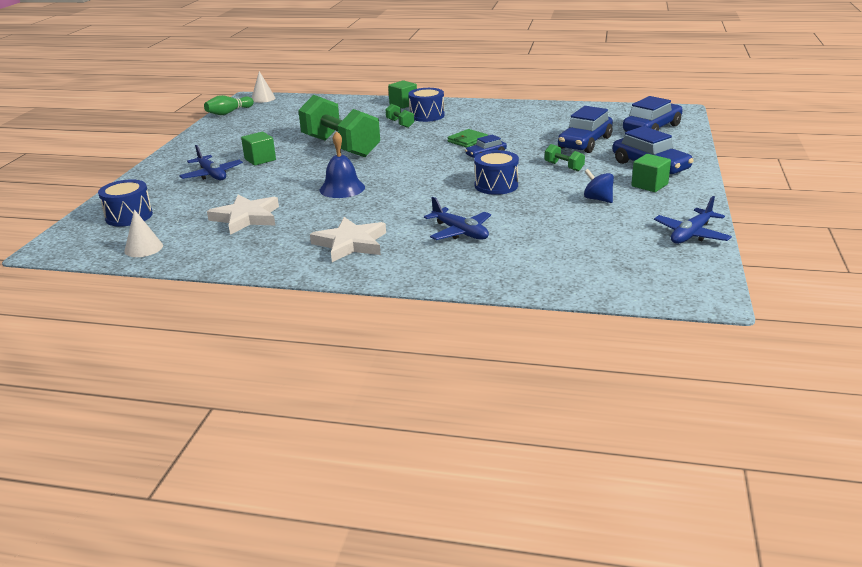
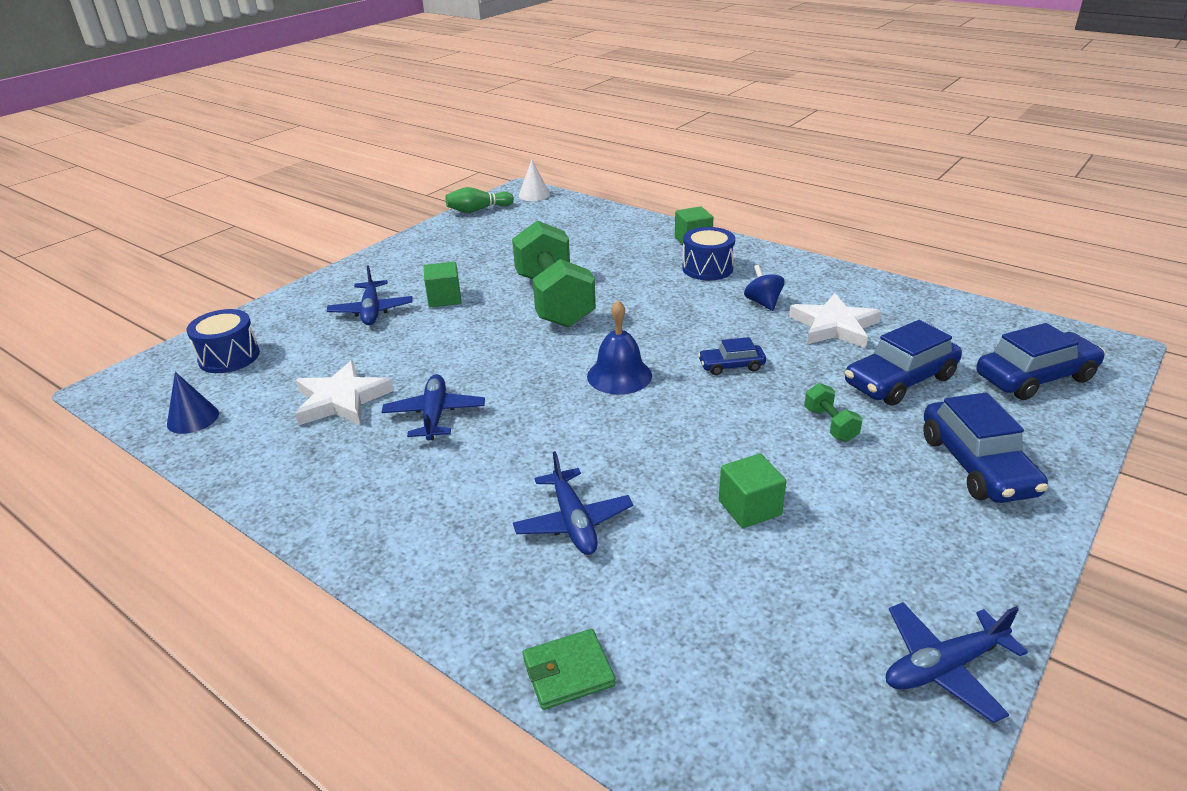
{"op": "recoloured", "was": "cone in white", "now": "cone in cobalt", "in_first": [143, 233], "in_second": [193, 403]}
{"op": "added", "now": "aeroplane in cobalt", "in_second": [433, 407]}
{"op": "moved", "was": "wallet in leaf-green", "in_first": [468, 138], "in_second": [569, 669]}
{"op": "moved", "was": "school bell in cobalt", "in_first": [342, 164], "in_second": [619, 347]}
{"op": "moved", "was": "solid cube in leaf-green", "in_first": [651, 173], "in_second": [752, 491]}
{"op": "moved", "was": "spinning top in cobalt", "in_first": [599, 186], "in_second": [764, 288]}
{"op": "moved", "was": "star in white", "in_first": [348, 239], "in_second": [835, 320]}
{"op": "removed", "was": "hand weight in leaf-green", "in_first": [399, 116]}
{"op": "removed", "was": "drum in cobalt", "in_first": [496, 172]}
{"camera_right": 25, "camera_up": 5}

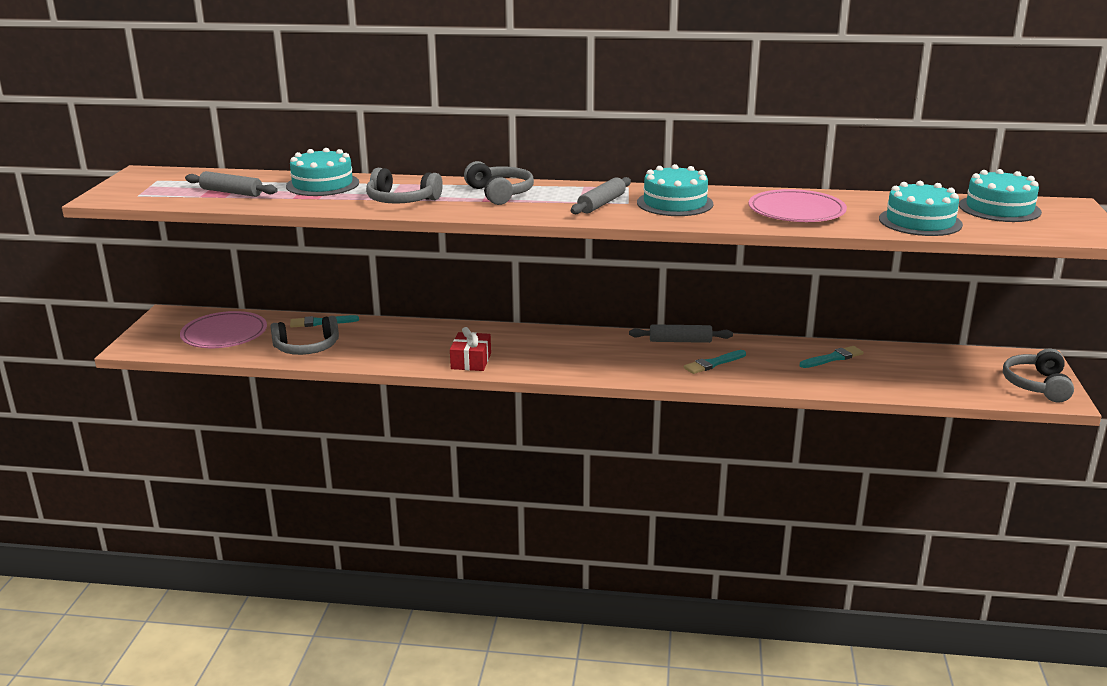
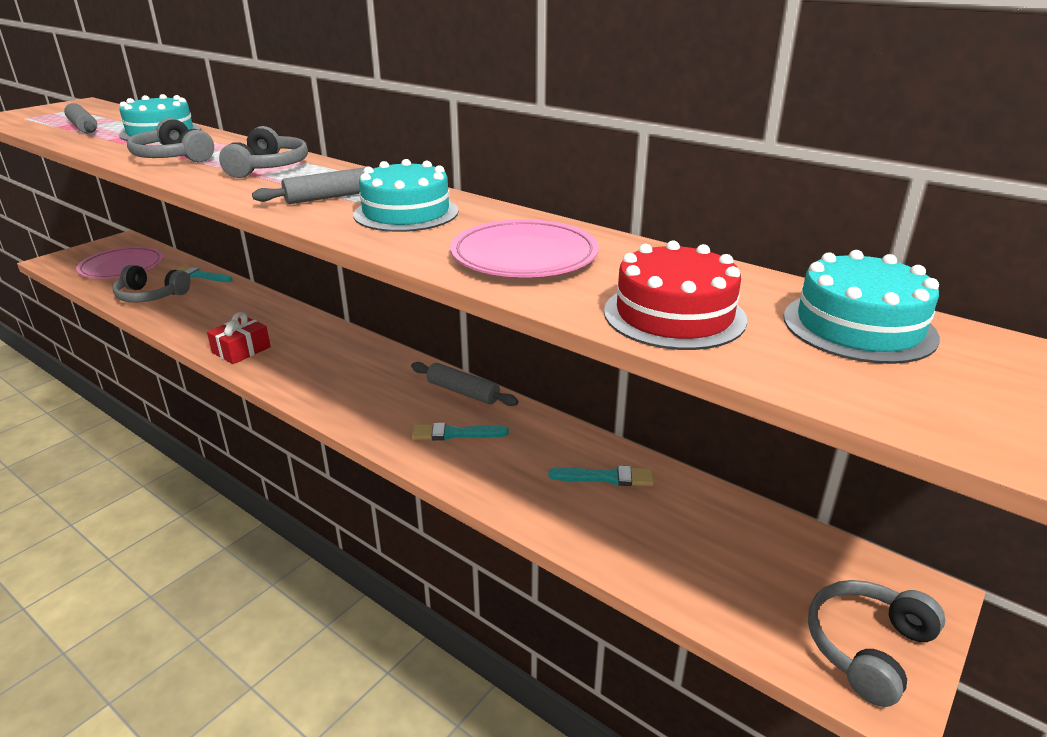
{"op": "recoloured", "was": "gateau in teal", "now": "gateau in crimson", "in_first": [921, 208], "in_second": [675, 295]}
{"camera_right": 30, "camera_up": 5}

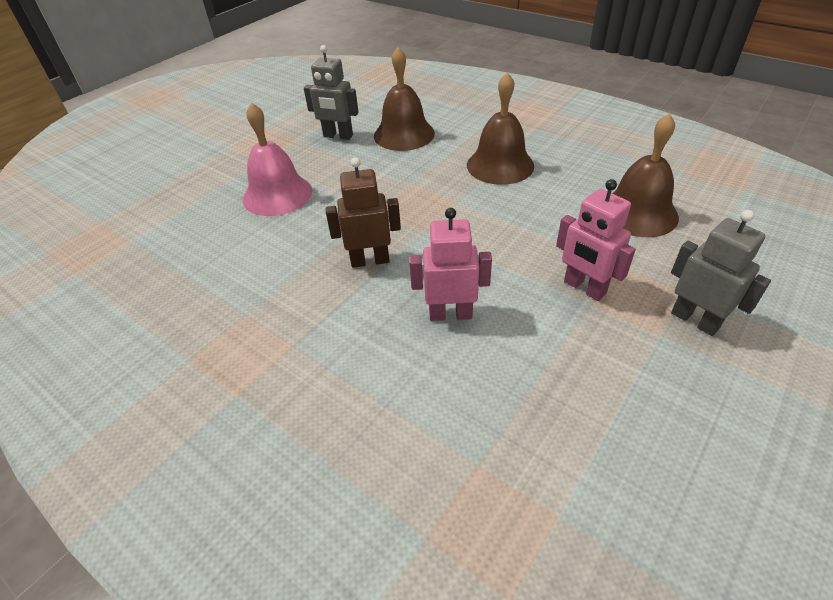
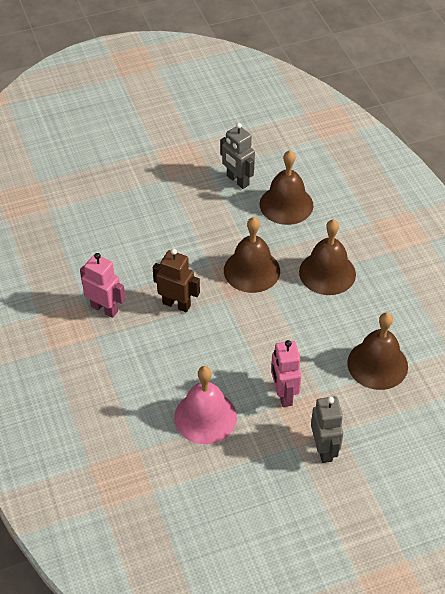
{"op": "moved", "was": "robot in rosy", "in_first": [450, 264], "in_second": [102, 285]}
{"op": "moved", "was": "school bell in rosy", "in_first": [277, 159], "in_second": [205, 405]}
{"op": "added", "now": "school bell in russet", "in_second": [252, 255]}
{"camera_right": 30, "camera_up": 5}

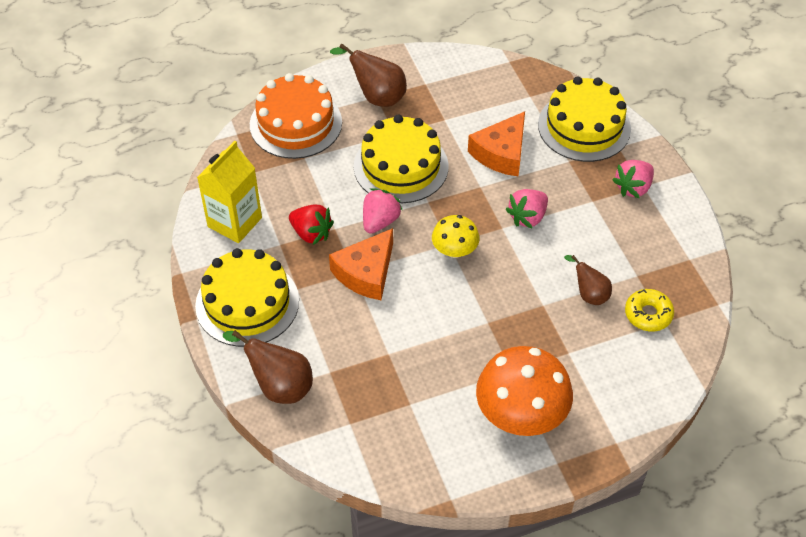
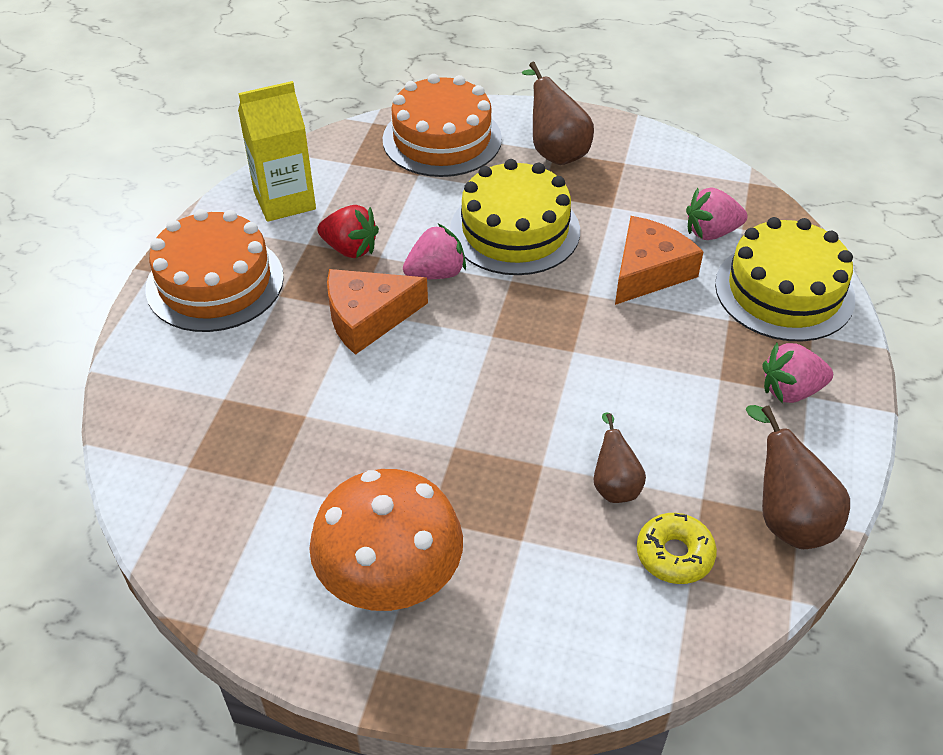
{"op": "recoloured", "was": "gateau in bright yellow", "now": "gateau in orange", "in_first": [247, 297], "in_second": [214, 270]}
{"op": "turned", "was": "toy strawberry in crimson", "in_first": [311, 225], "in_second": [348, 231], "clockwise": -45}
{"op": "turned", "was": "cheese in orange", "in_first": [496, 143], "in_second": [659, 260], "clockwise": 150}
{"op": "moved", "was": "toy strawberry in rosy", "in_first": [527, 208], "in_second": [716, 213]}
{"op": "moved", "was": "pear fruit in russet", "in_first": [268, 367], "in_second": [798, 477]}
{"op": "removed", "was": "mushroom in bright yellow", "in_first": [455, 236]}
{"camera_right": 35, "camera_up": -5}

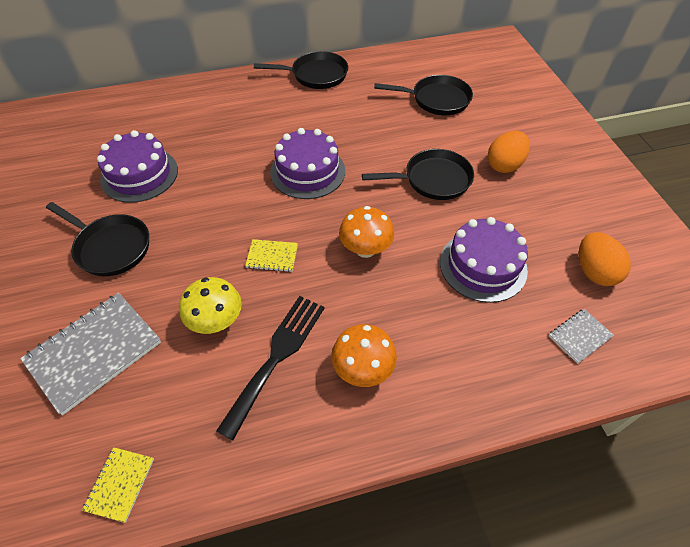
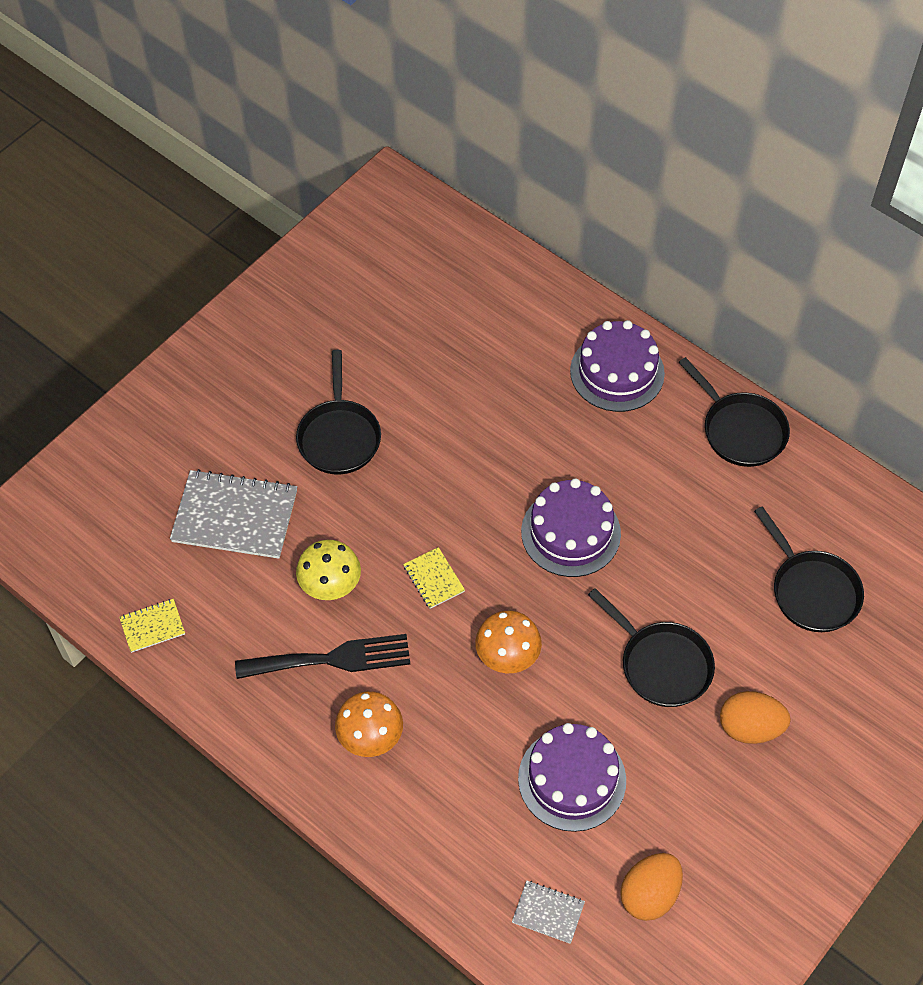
{"op": "moved", "was": "gateau in royal purple", "in_first": [137, 166], "in_second": [617, 366]}
{"camera_right": 55, "camera_up": 5}

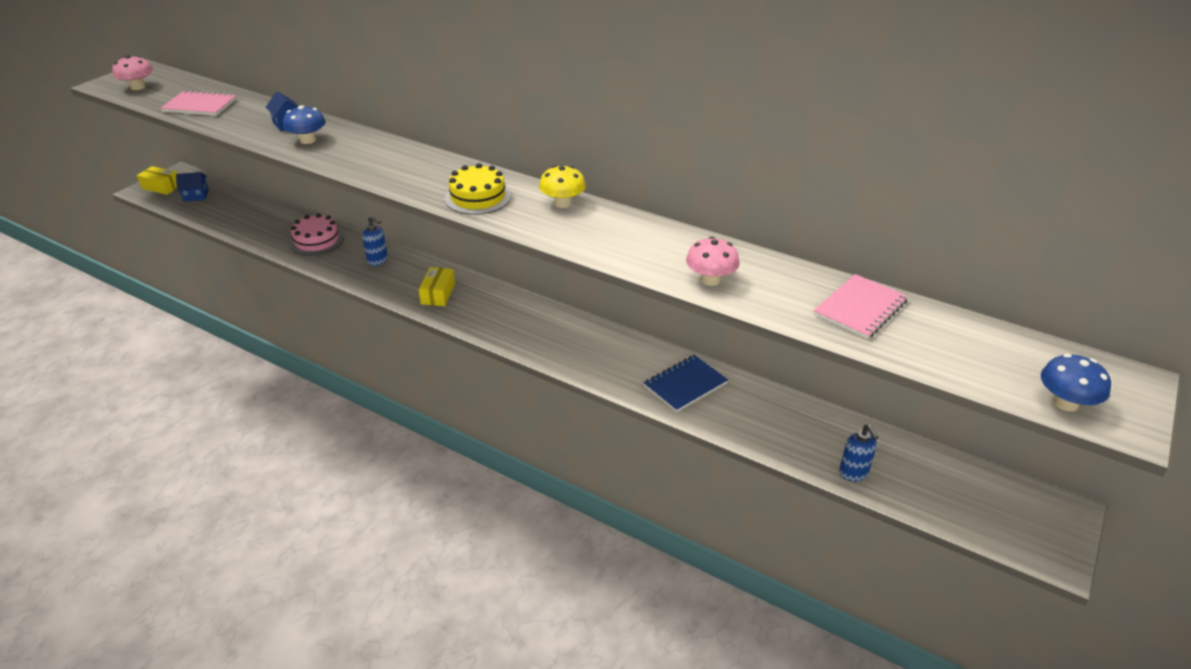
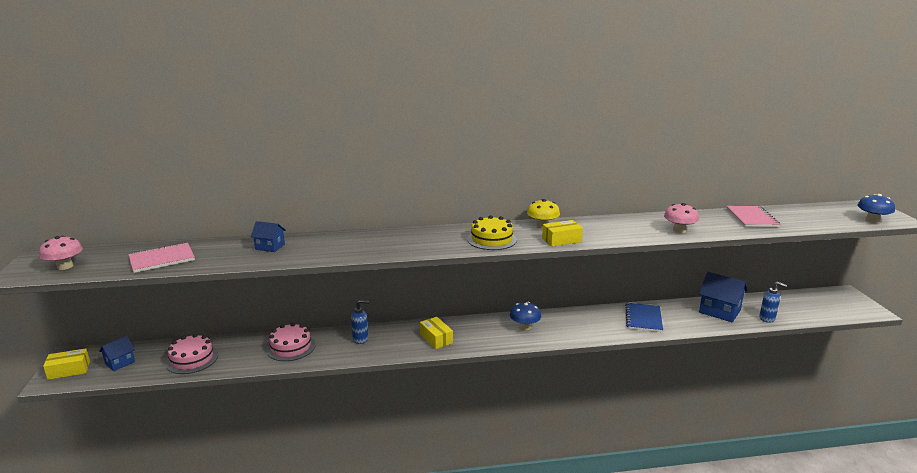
{"op": "added", "now": "gateau in rosy", "in_second": [191, 354]}
{"op": "moved", "was": "mushroom in cobalt", "in_first": [304, 124], "in_second": [525, 316]}
{"op": "added", "now": "parcel in bright yellow", "in_second": [562, 233]}
{"op": "added", "now": "toy house in cobalt", "in_second": [723, 297]}
{"camera_right": -40, "camera_up": -15}

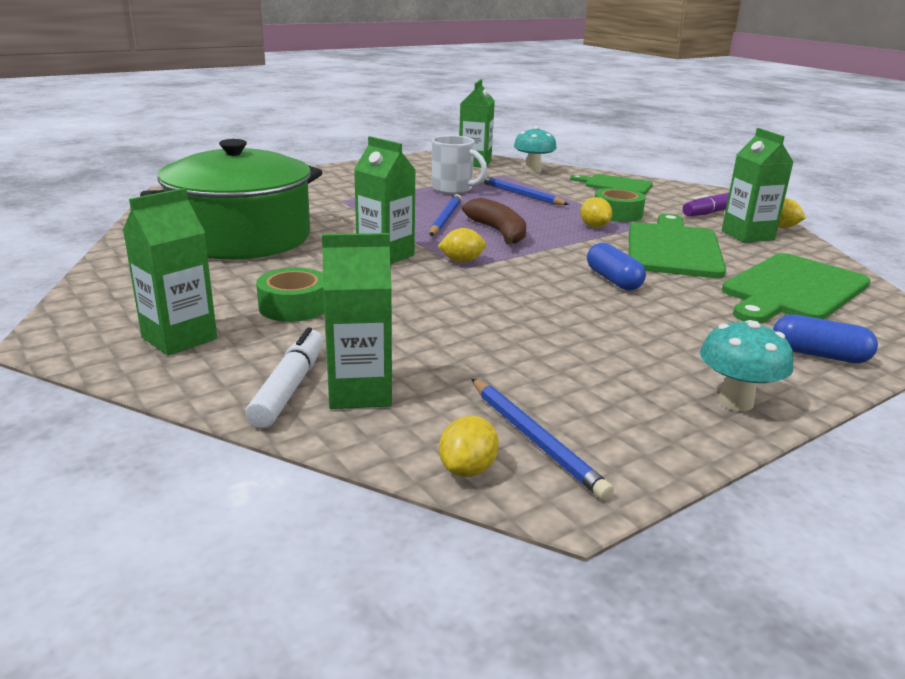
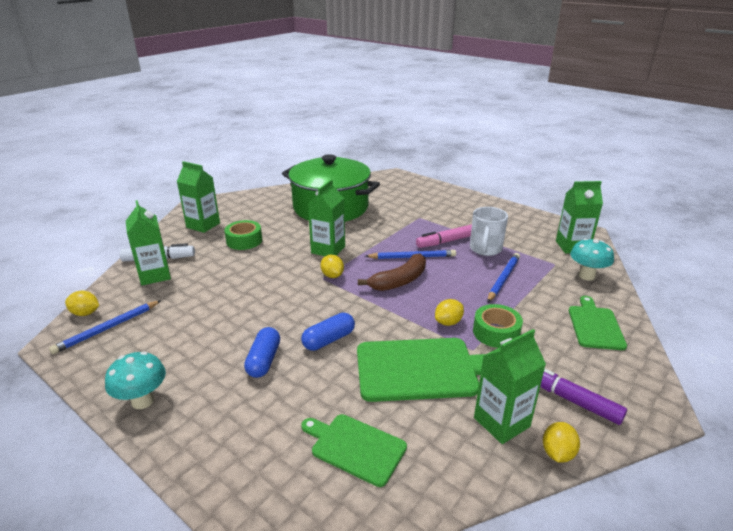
{"op": "moved", "was": "pill in cobalt", "in_first": [825, 338], "in_second": [262, 352]}
{"op": "resized", "was": "bread board in leaf-green", "in_first": [796, 288], "in_second": [354, 450], "ratio": 0.61}
{"op": "added", "now": "marker in rosy", "in_second": [444, 236]}
{"camera_right": 75, "camera_up": 5}

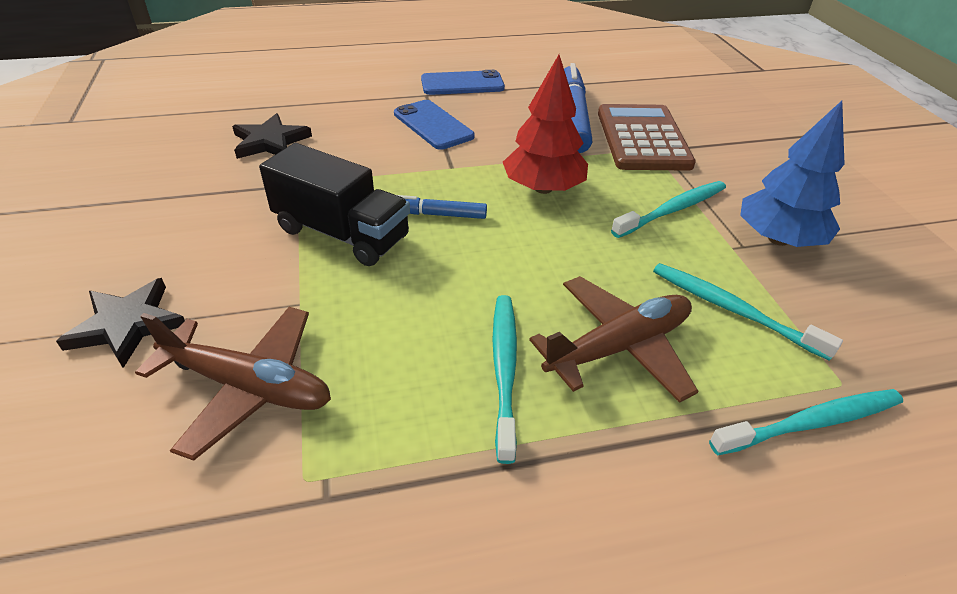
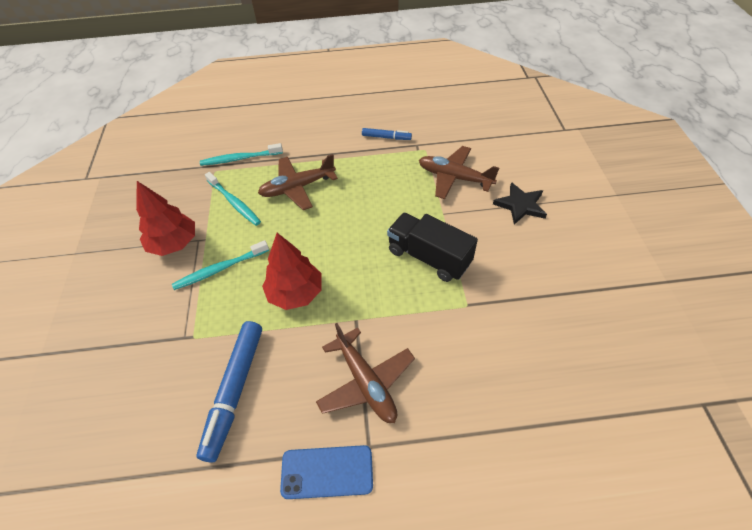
{"op": "recoloured", "was": "tree in cobalt", "now": "tree in crimson", "in_first": [792, 174], "in_second": [165, 218]}
{"op": "replaced", "was": "smartphone in cobalt", "now": "aeroplane in russet", "in_first": [434, 125], "in_second": [365, 373]}
{"op": "moved", "was": "marker in cobalt", "in_first": [442, 207], "in_second": [387, 134]}
{"op": "removed", "was": "star in jet-black", "in_first": [272, 136]}
{"op": "removed", "was": "tooth brush in teal", "in_first": [505, 379]}
{"op": "removed", "was": "pocket calculator in russet", "in_first": [647, 137]}
{"camera_right": -170, "camera_up": 10}

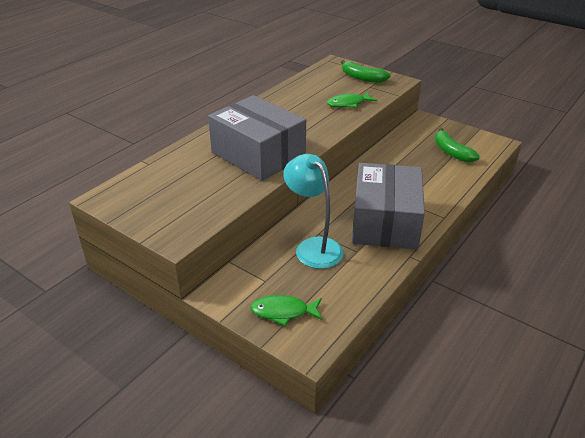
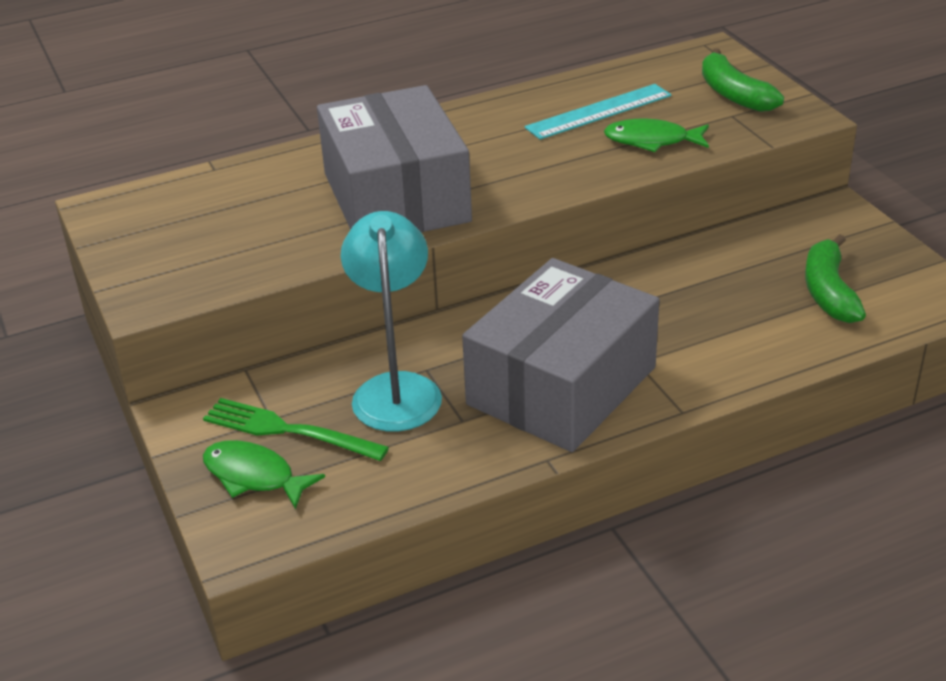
{"op": "added", "now": "table fork in leaf-green", "in_second": [296, 429]}
{"op": "added", "now": "measuring stick in teal", "in_second": [598, 112]}
{"camera_right": 30, "camera_up": 0}

